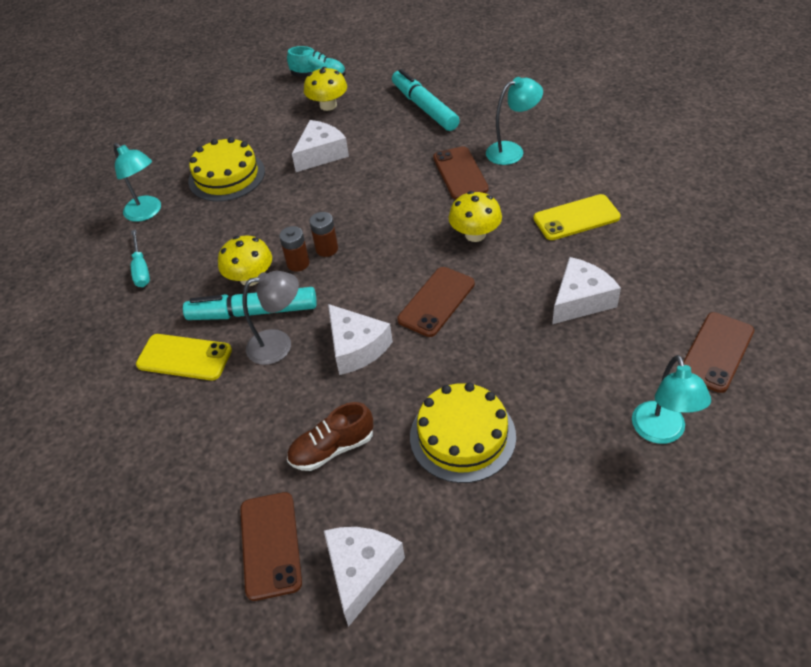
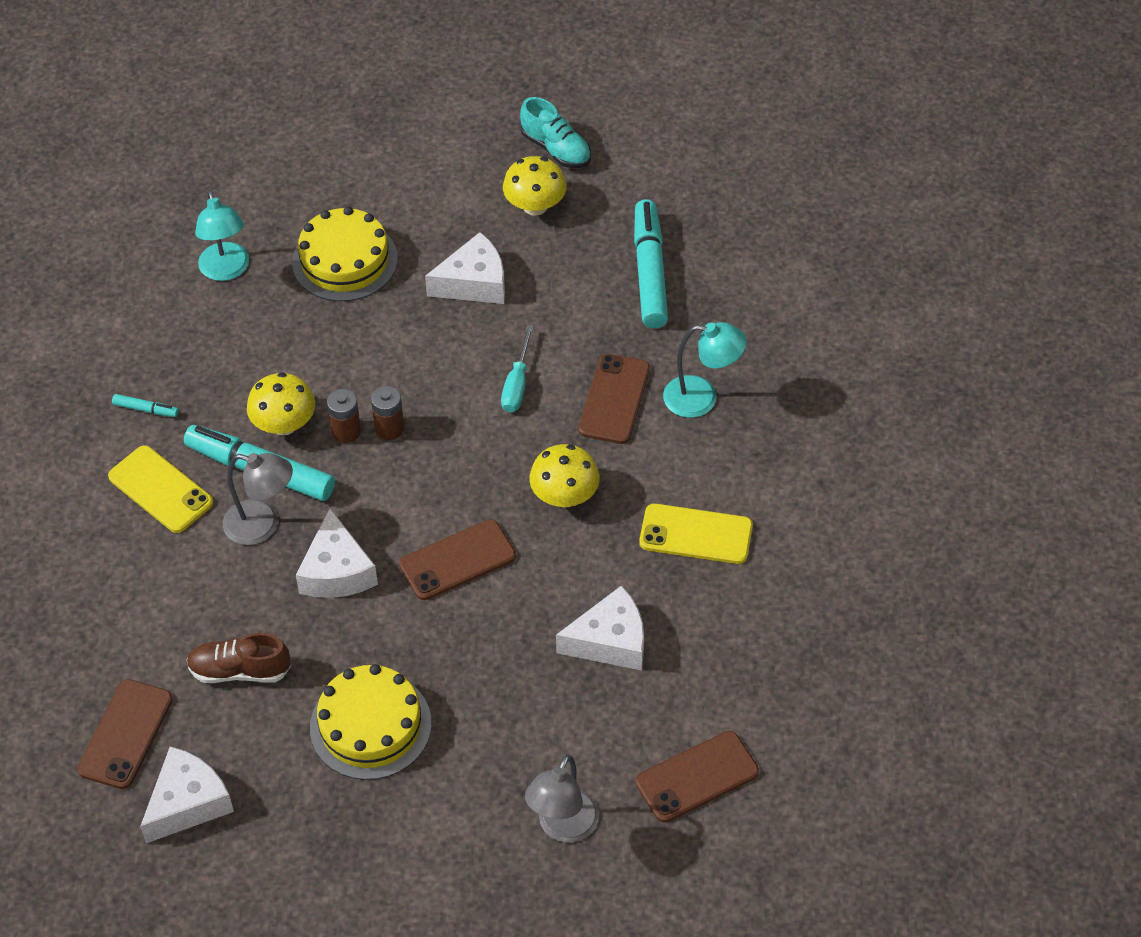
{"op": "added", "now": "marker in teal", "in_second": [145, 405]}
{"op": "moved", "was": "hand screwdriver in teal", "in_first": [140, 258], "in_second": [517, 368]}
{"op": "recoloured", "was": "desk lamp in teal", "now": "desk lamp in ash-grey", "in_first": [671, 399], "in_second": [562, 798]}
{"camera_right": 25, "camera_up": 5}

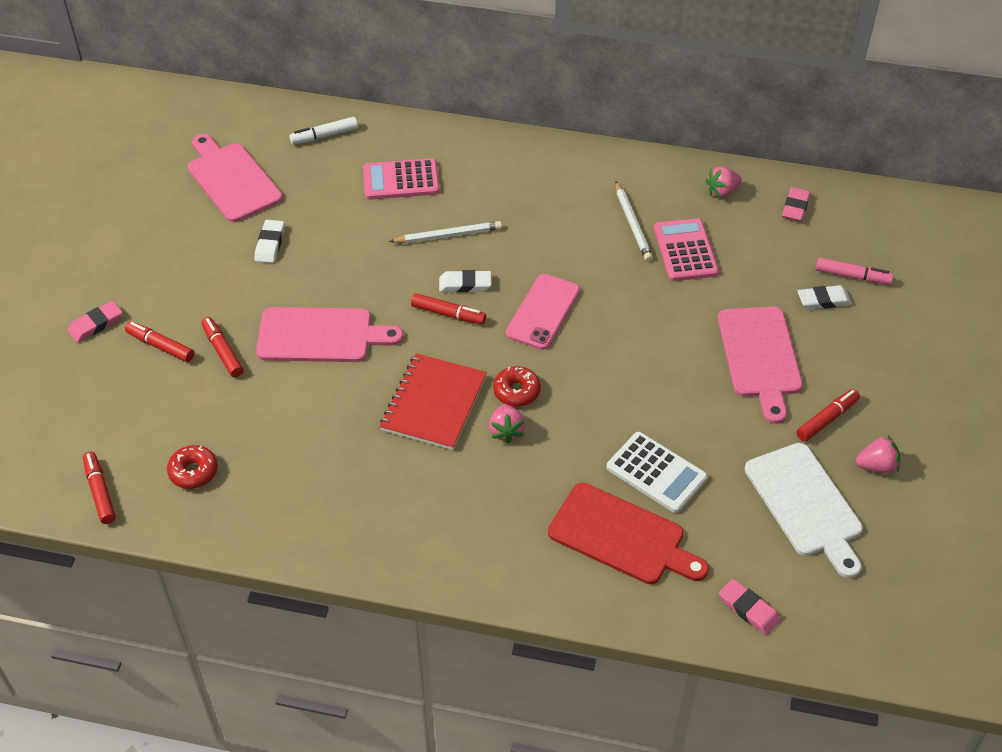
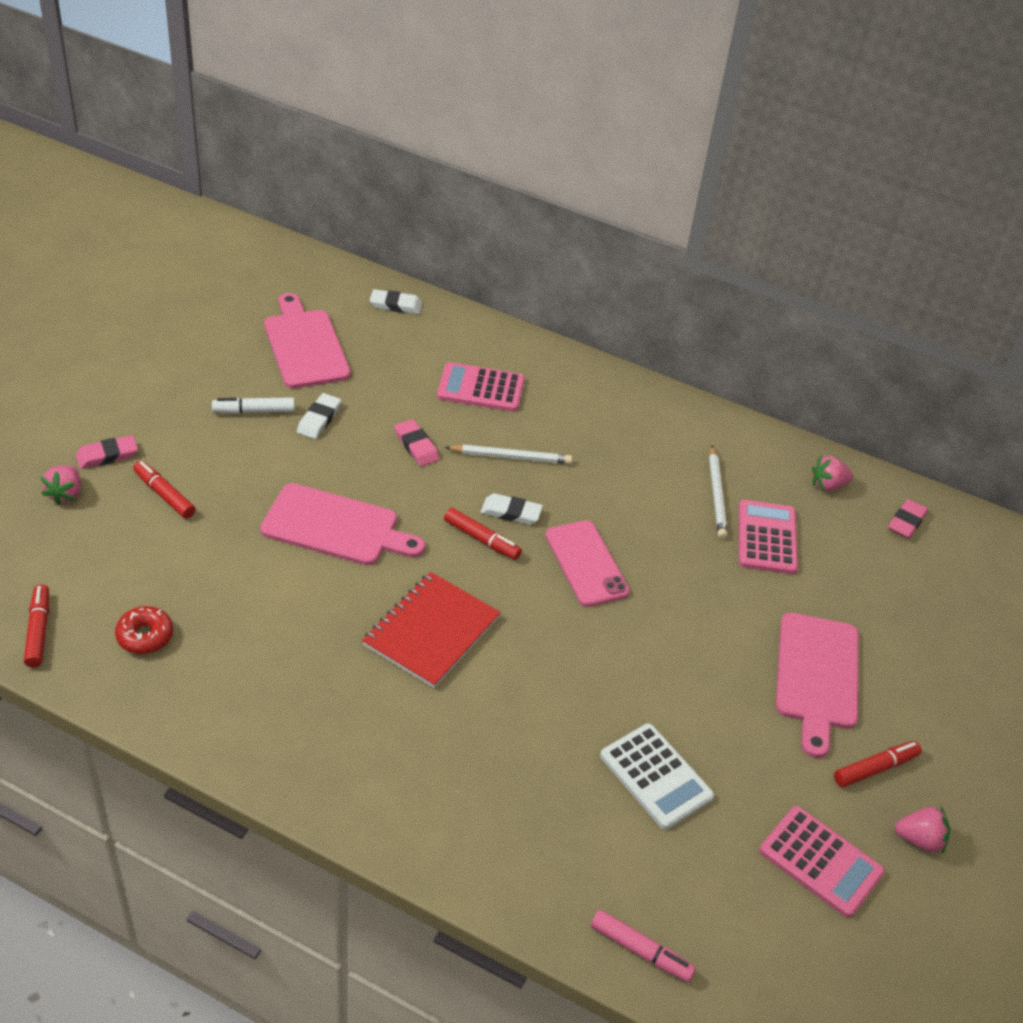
{"op": "moved", "was": "toy strawberry in rosy", "in_first": [507, 424], "in_second": [60, 485]}
{"op": "moved", "was": "marker in white", "in_first": [323, 131], "in_second": [253, 405]}
{"op": "moved", "was": "gum eraser in white", "in_first": [825, 297], "in_second": [396, 301]}
{"op": "moved", "was": "gum eraser in rosy", "in_first": [750, 607], "in_second": [416, 442]}
{"op": "turned", "was": "smartphone in rosy", "in_first": [543, 312], "in_second": [587, 563], "clockwise": -60}
{"op": "moved", "was": "marker in rosy", "in_first": [854, 270], "in_second": [643, 946]}
{"op": "replaced", "was": "bread board in white", "now": "pocket calculator in rosy", "in_first": [804, 510], "in_second": [822, 862]}
{"op": "removed", "was": "marker in crimson", "in_first": [222, 347]}
{"op": "removed", "was": "donut in crimson", "in_first": [517, 386]}
{"op": "removed", "was": "bread board in crimson", "in_first": [628, 533]}
{"camera_right": 10, "camera_up": -5}

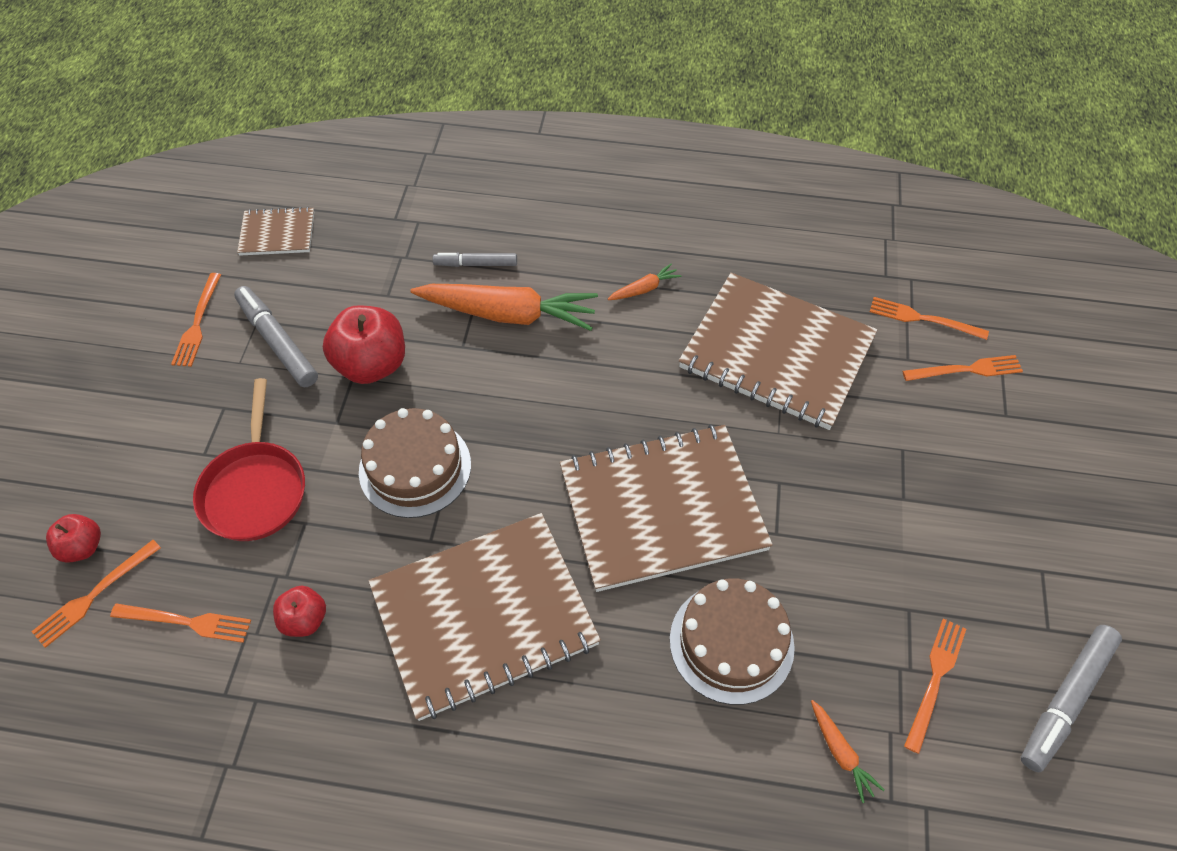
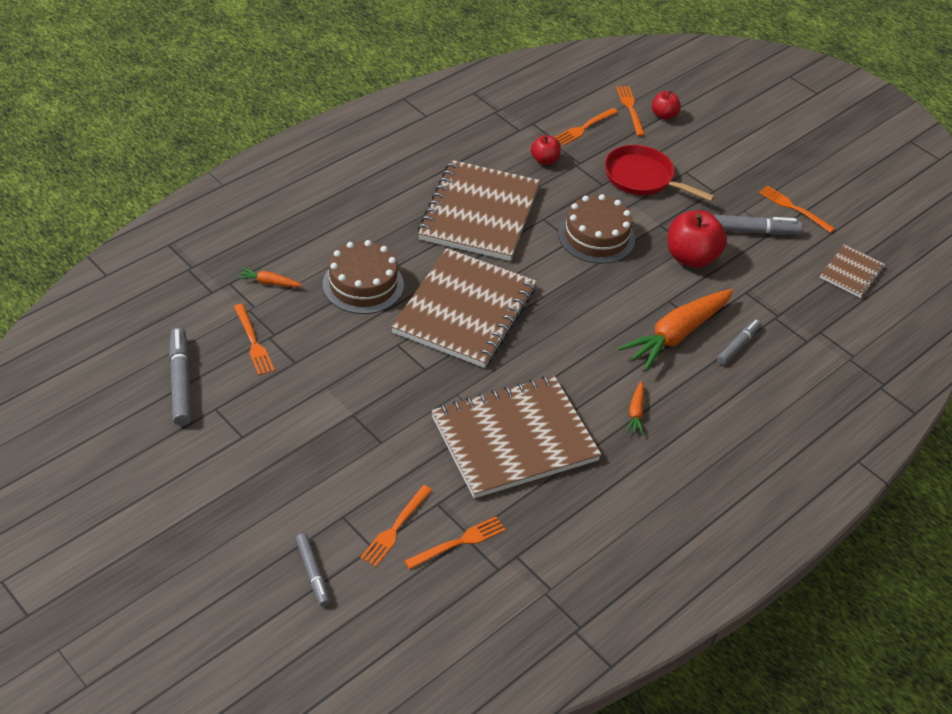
{"op": "added", "now": "marker in ash-grey", "in_second": [313, 569]}
{"camera_right": 125, "camera_up": -10}

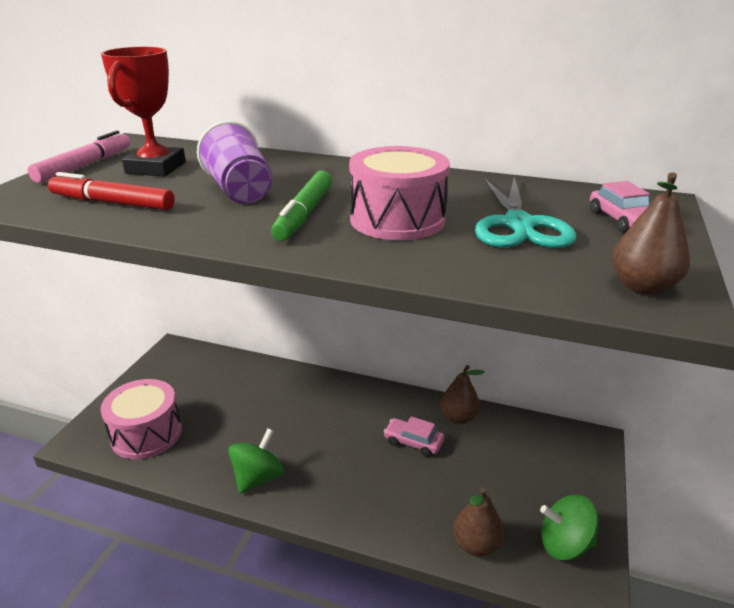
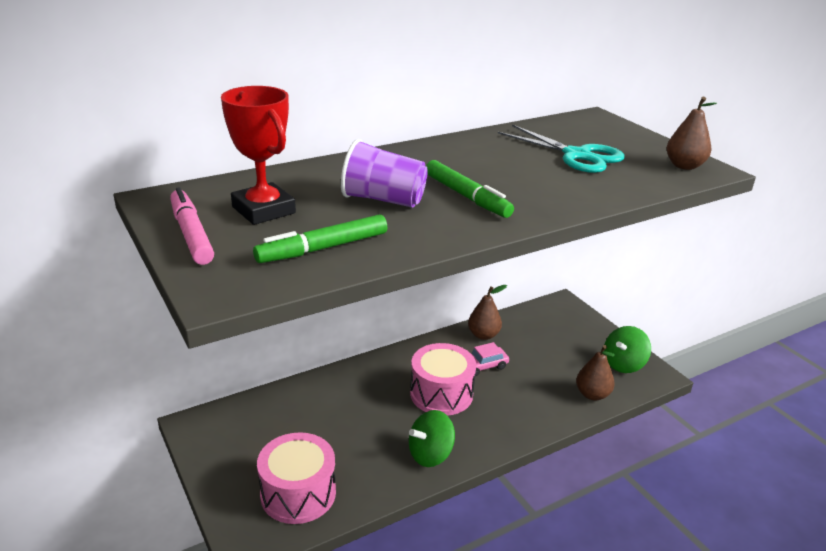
{"op": "recoloured", "was": "marker in crimson", "now": "marker in leaf-green", "in_first": [111, 191], "in_second": [320, 238]}
{"op": "turned", "was": "spinning top in leaf-green", "in_first": [256, 461], "in_second": [432, 438], "clockwise": -105}
{"op": "moved", "was": "drum in rosy", "in_first": [399, 193], "in_second": [443, 379]}
{"op": "removed", "was": "toy car in rosy", "in_first": [620, 207]}
{"camera_right": -50, "camera_up": 0}

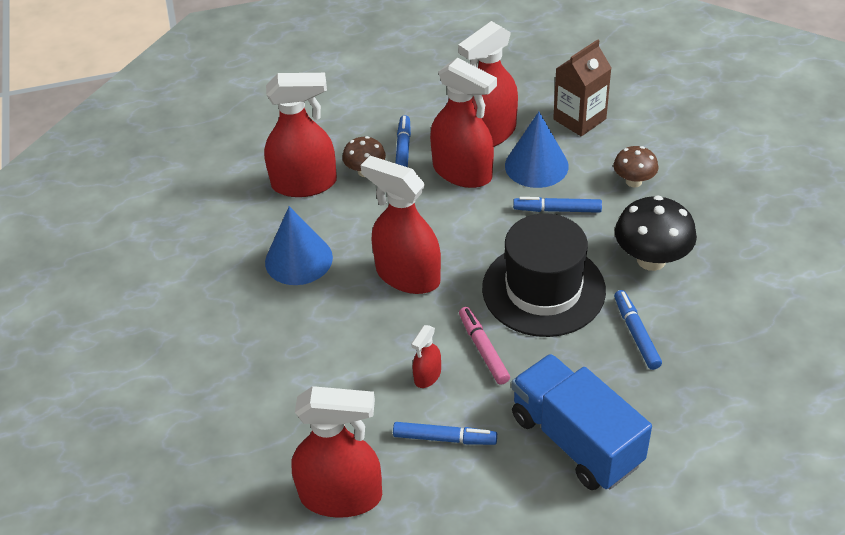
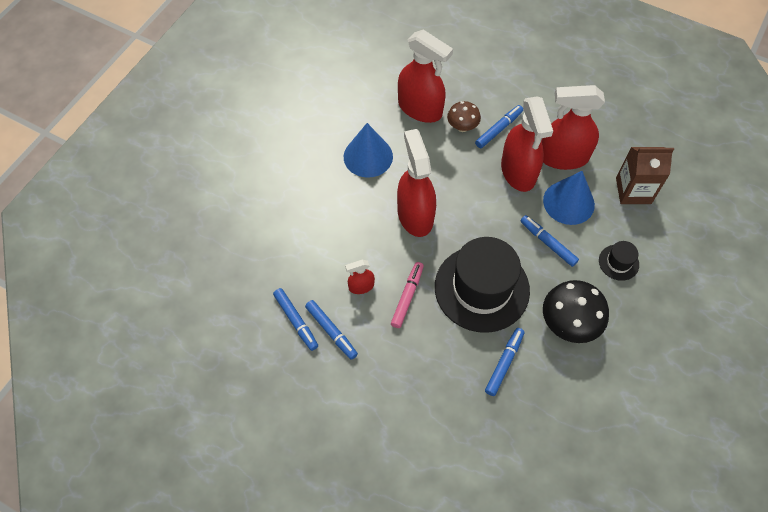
{"op": "added", "now": "marker in cobalt", "in_second": [295, 319]}
{"op": "replaced", "was": "mushroom in russet", "now": "tall hat in jet-black", "in_first": [635, 167], "in_second": [619, 261]}
{"op": "removed", "was": "sprayer in crimson", "in_first": [336, 452]}
{"op": "removed", "was": "lorry in cobalt", "in_first": [581, 422]}
{"camera_right": 40, "camera_up": 15}

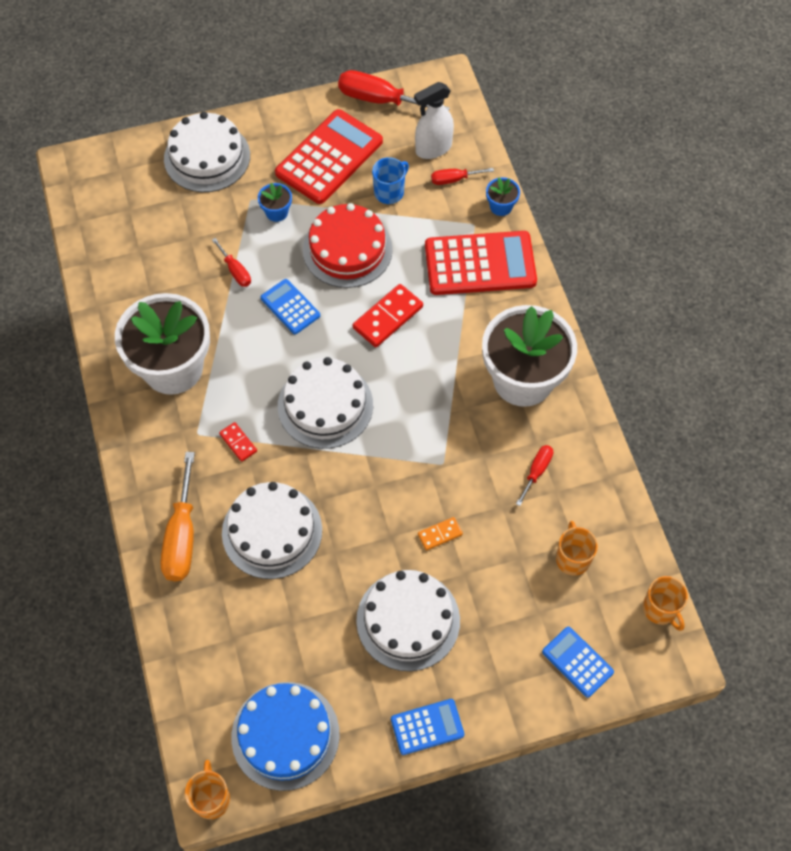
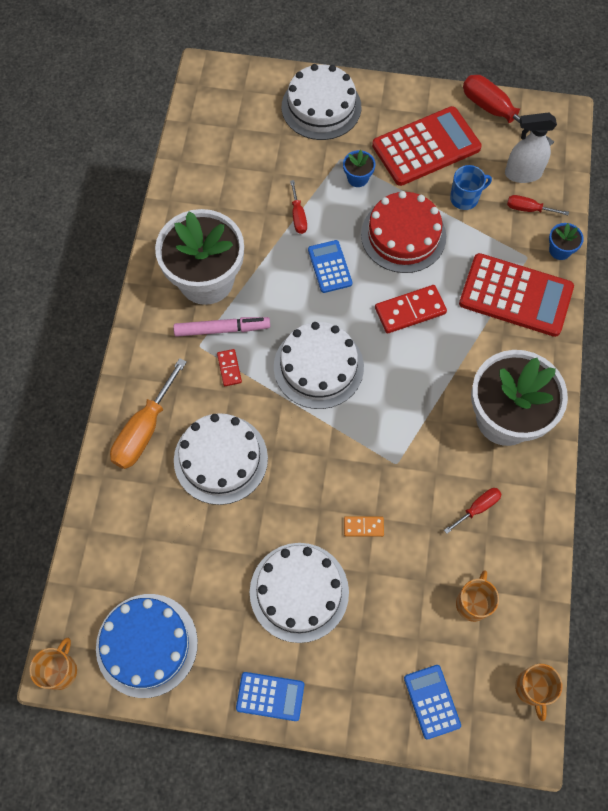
{"op": "added", "now": "marker in rosy", "in_second": [221, 327]}
{"camera_right": 25, "camera_up": 5}

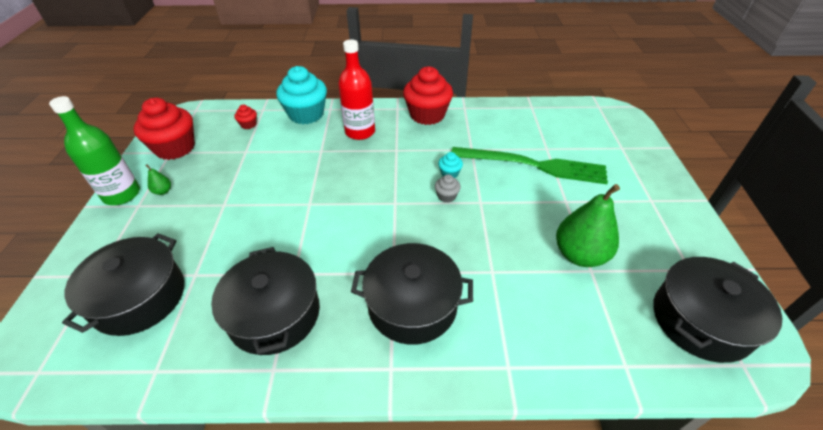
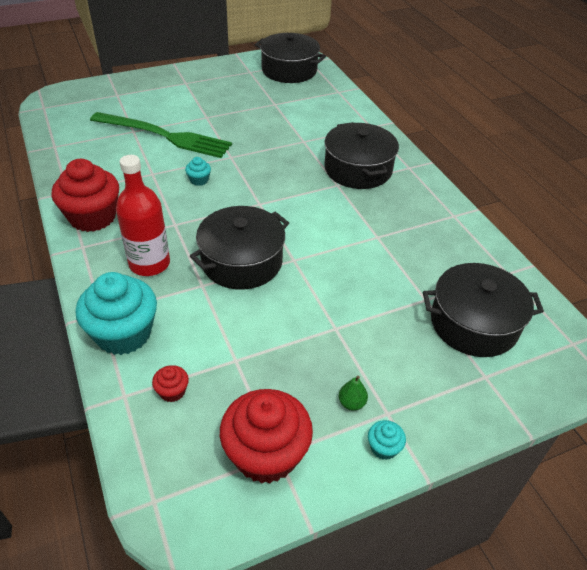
{"op": "turned", "was": "table fork in leaf-green", "in_first": [529, 165], "in_second": [161, 135], "clockwise": 120}
{"op": "moved", "was": "stockpot in jet-black", "in_first": [265, 301], "in_second": [239, 248]}
{"op": "replaced", "was": "flask in leaf-green", "now": "cupcake in teal", "in_first": [94, 150], "in_second": [387, 440]}
{"op": "removed", "was": "cupcake in ash-grey", "in_first": [448, 188]}
{"op": "removed", "was": "pear fruit in leaf-green", "in_first": [588, 225]}
{"camera_right": -115, "camera_up": 0}

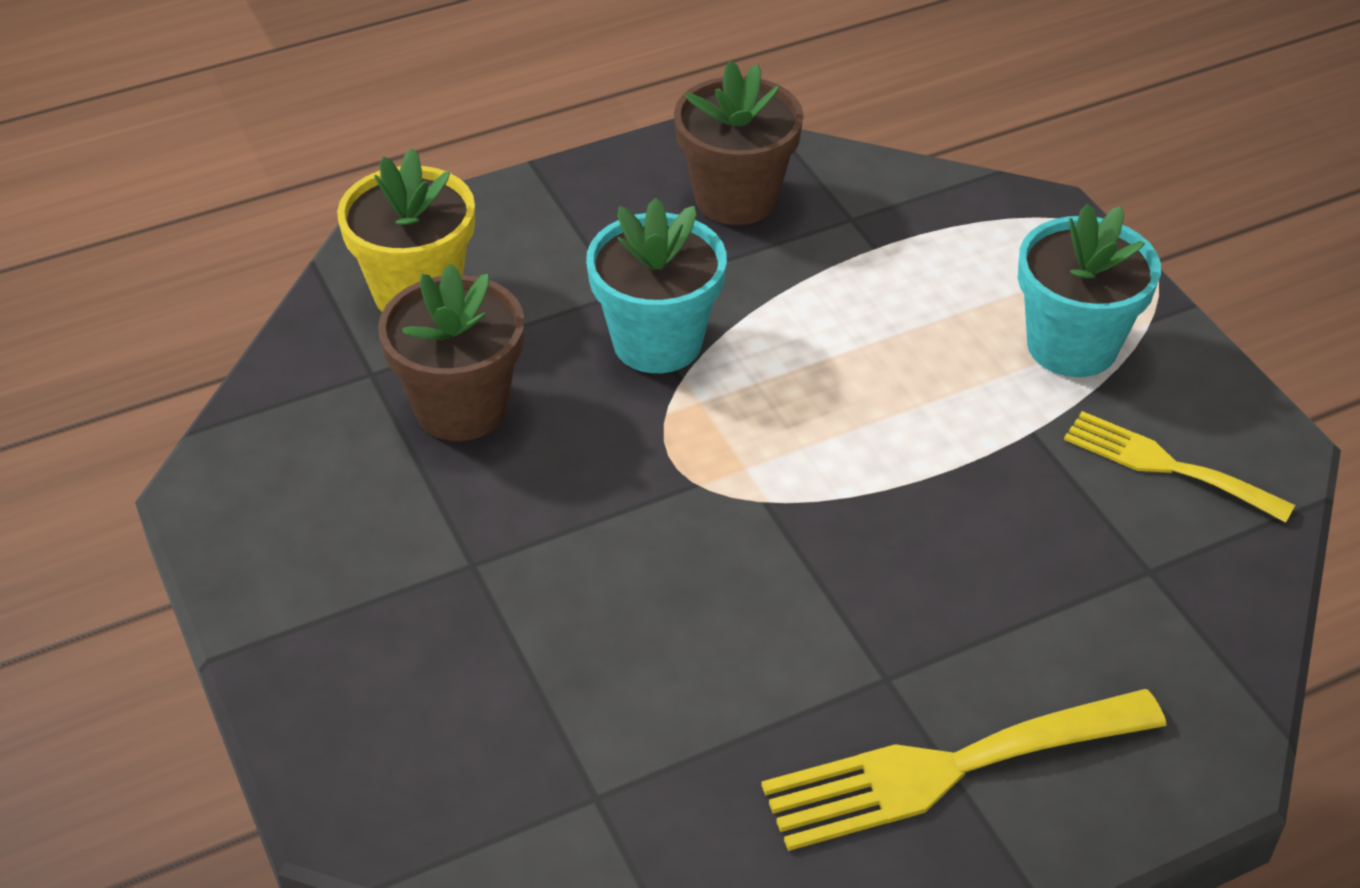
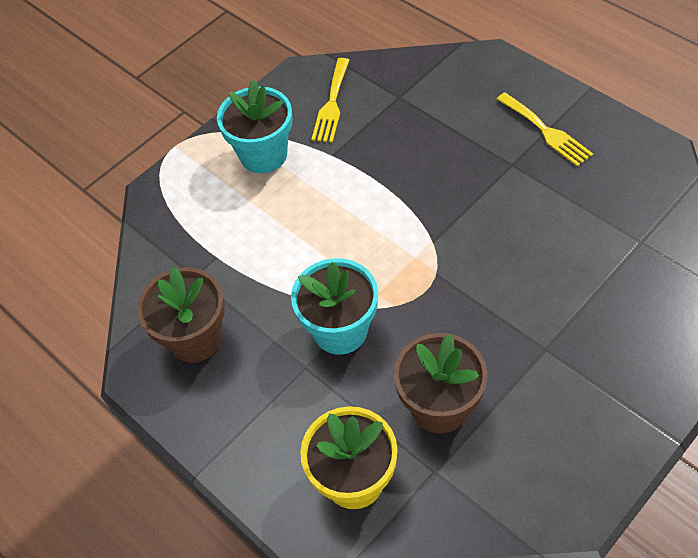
{"op": "resized", "was": "table fork in bright yellow", "in_first": [964, 770], "in_second": [545, 129], "ratio": 0.64}
{"camera_right": -105, "camera_up": 10}

